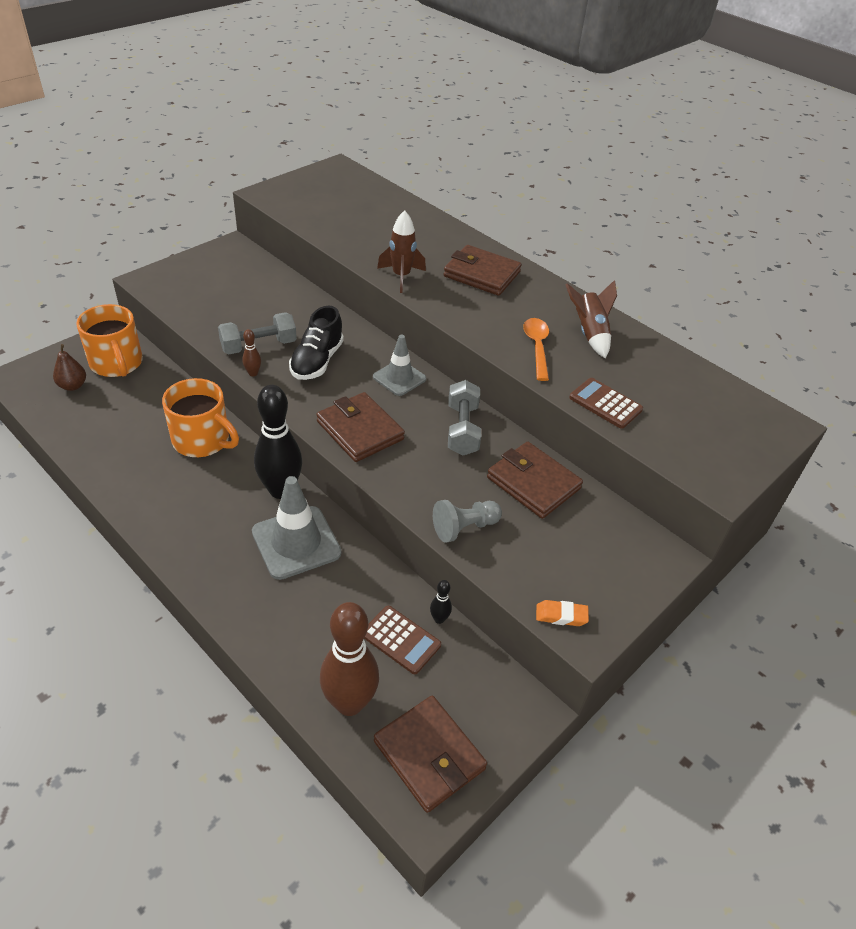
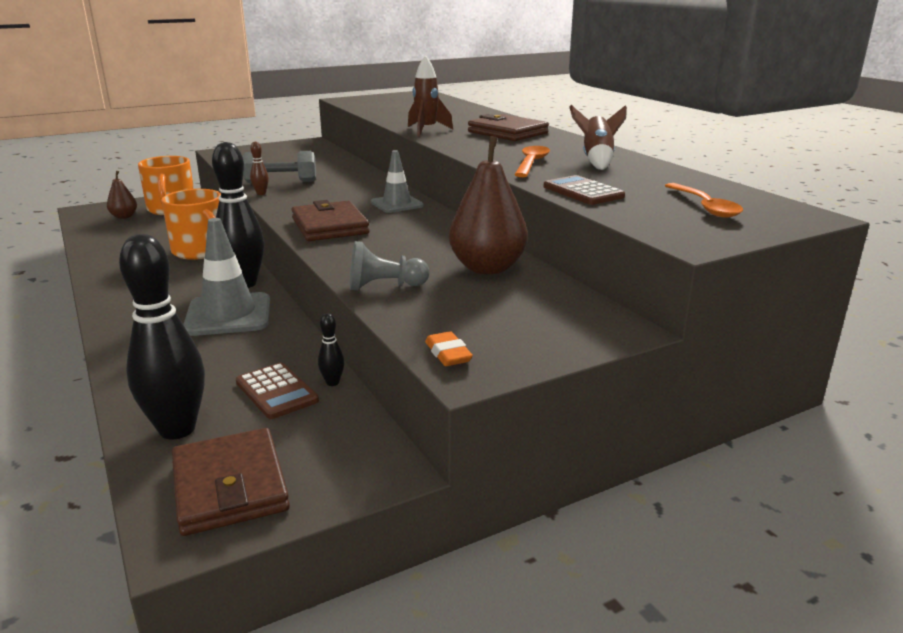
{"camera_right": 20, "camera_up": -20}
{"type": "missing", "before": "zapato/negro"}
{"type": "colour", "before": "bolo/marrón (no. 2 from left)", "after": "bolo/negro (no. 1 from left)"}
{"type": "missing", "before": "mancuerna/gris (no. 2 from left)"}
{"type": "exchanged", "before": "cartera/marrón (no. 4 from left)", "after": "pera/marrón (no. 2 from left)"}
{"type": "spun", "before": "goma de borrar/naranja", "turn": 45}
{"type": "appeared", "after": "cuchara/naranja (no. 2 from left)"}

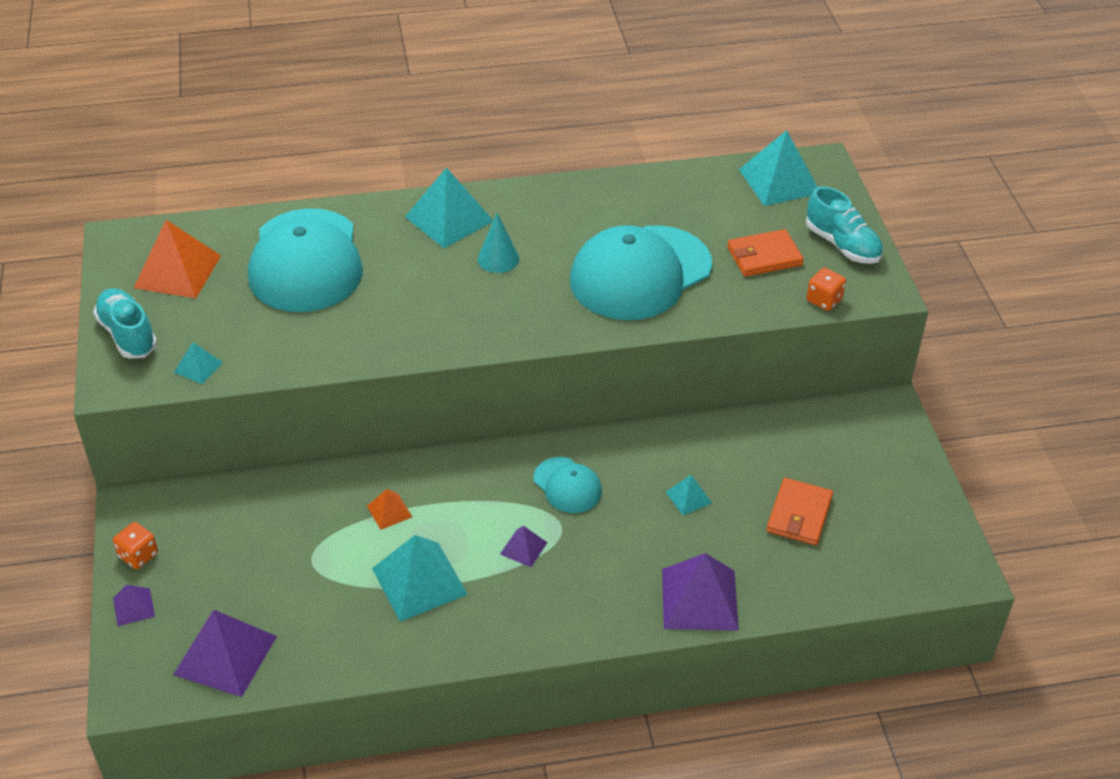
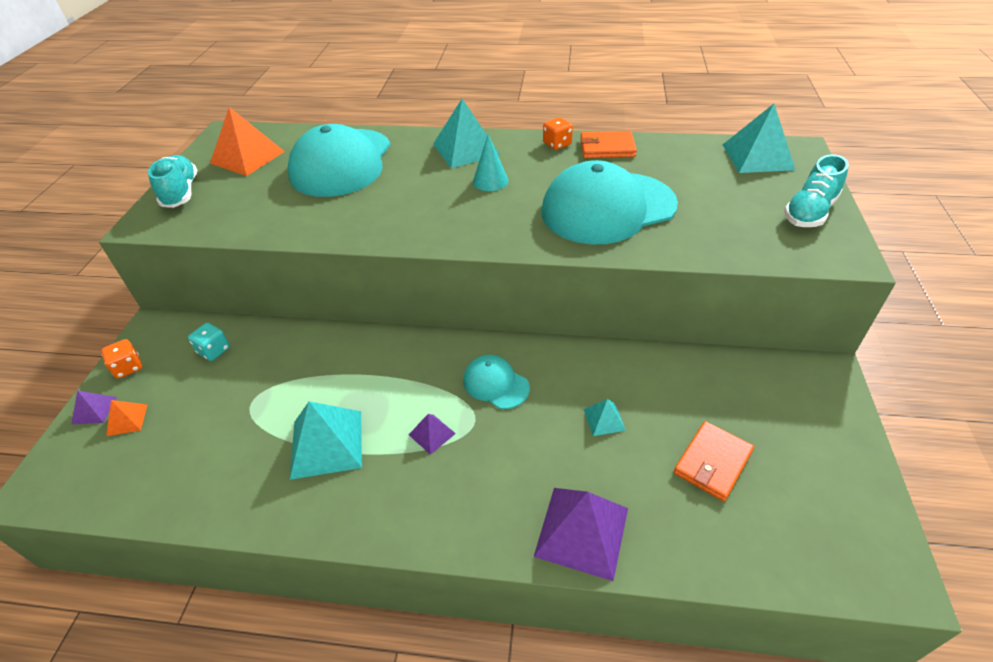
{"camera_right": 20, "camera_up": 0}
{"type": "missing", "before": "pirámide/morado (no. 2 from left)"}
{"type": "missing", "before": "pirámide/turquesa (no. 1 from left)"}
{"type": "relocated", "before": "pirámide/naranja (no. 2 from left in the first image)", "after": "pirámide/naranja (no. 1 from left)"}
{"type": "spun", "before": "gorra/turquesa (no. 2 from left)", "turn": 150}
{"type": "relocated", "before": "cartera/naranja (no. 1 from left)"}
{"type": "spun", "before": "zapato/turquesa (no. 2 from left)", "turn": 60}
{"type": "relocated", "before": "dado/naranja (no. 2 from left)"}
{"type": "appeared", "after": "dado/turquesa"}

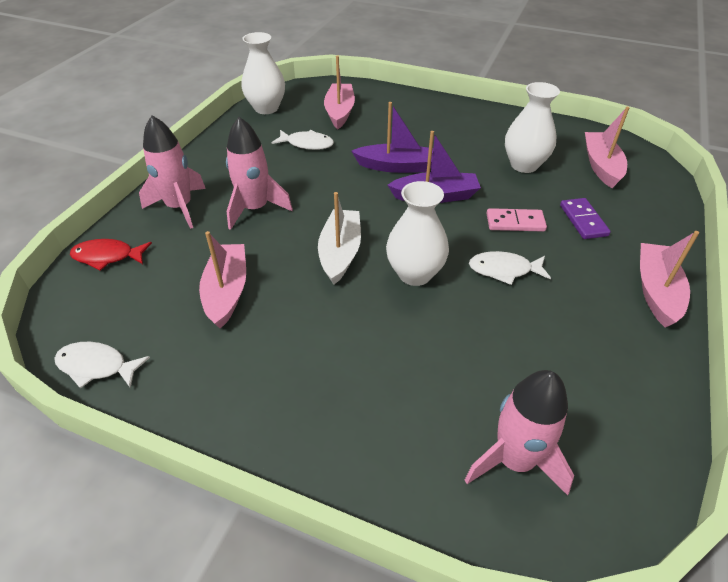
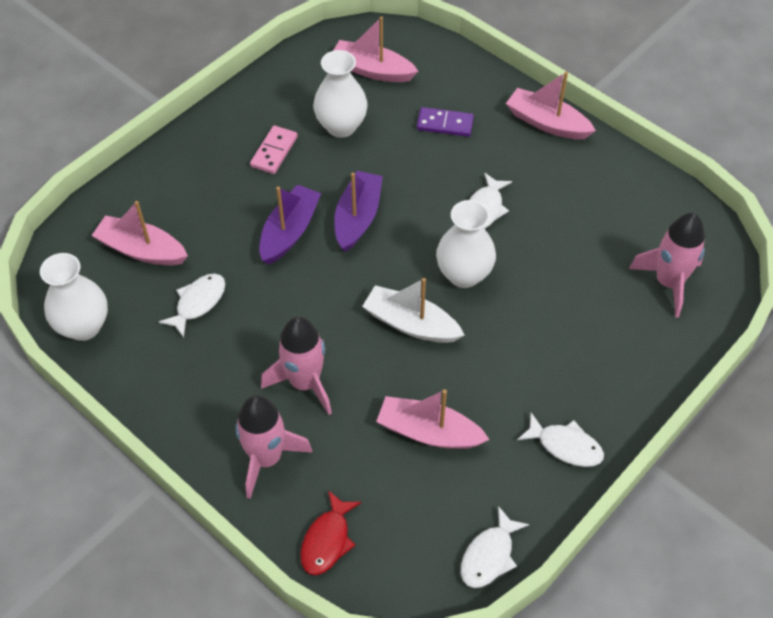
{"camera_right": -70, "camera_up": 10}
{"type": "relocated", "before": "ficha de dominó/rosa"}
{"type": "appeared", "after": "pez/blanco (no. 4 from left)"}

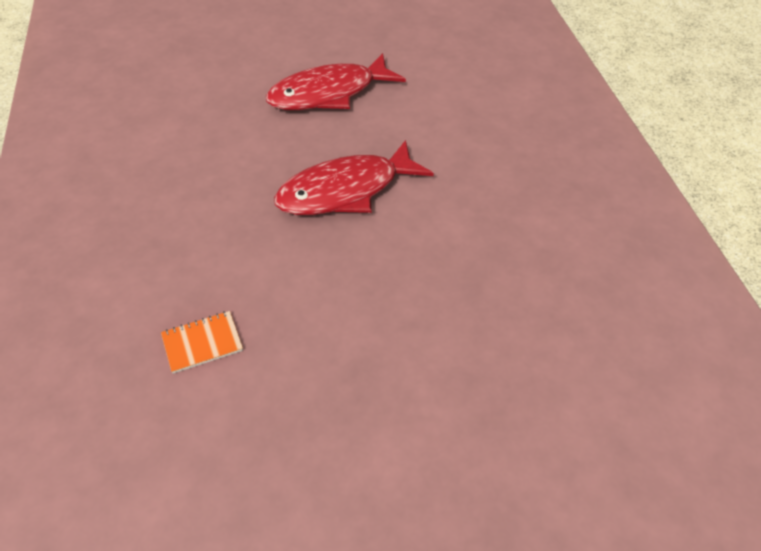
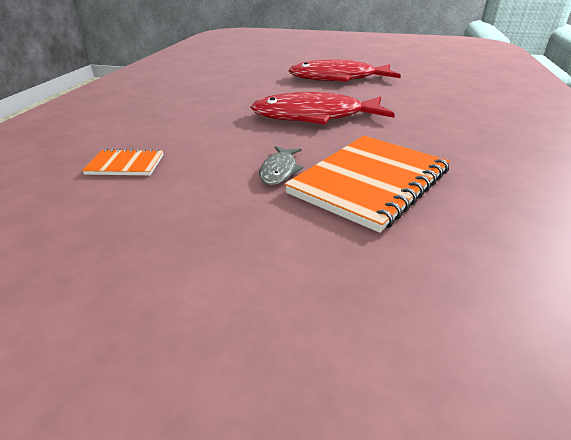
{"camera_right": 25, "camera_up": -15}
{"type": "appeared", "after": "pez/gris"}
{"type": "appeared", "after": "cuaderno/naranja (no. 2 from left)"}

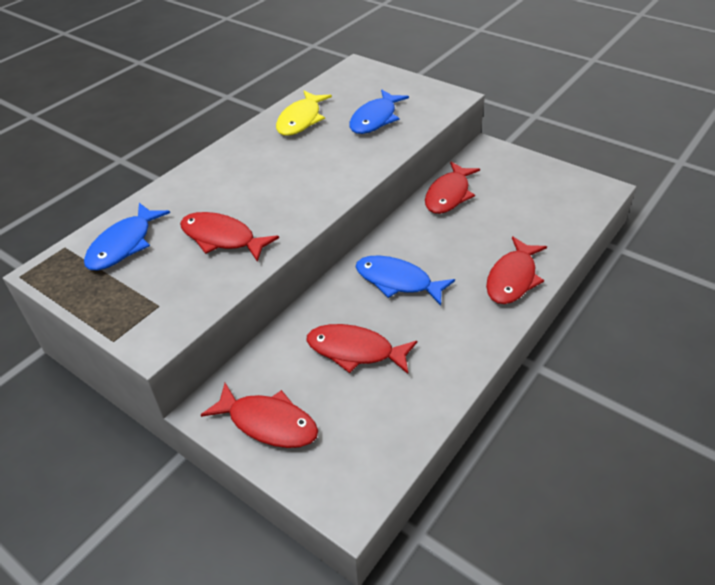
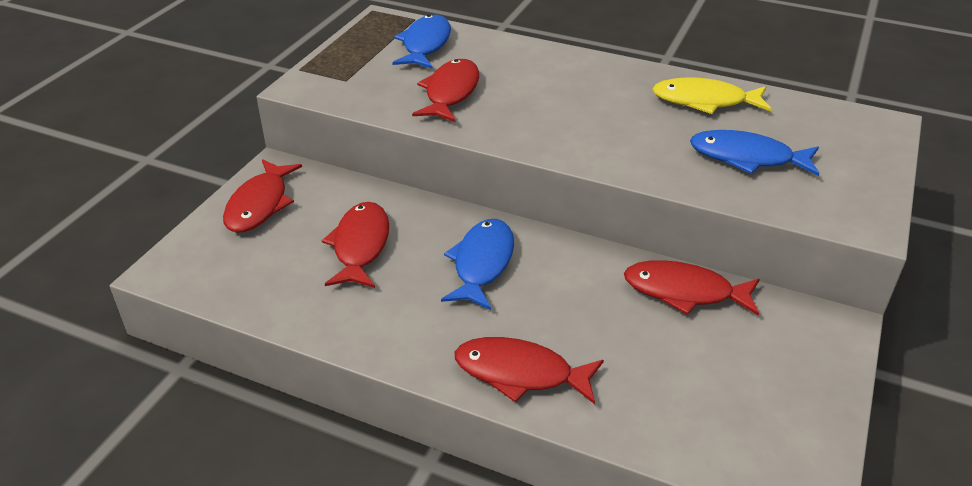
{"camera_right": 75, "camera_up": -5}
{"type": "spun", "before": "pez/azul (no. 1 from left)", "turn": 90}

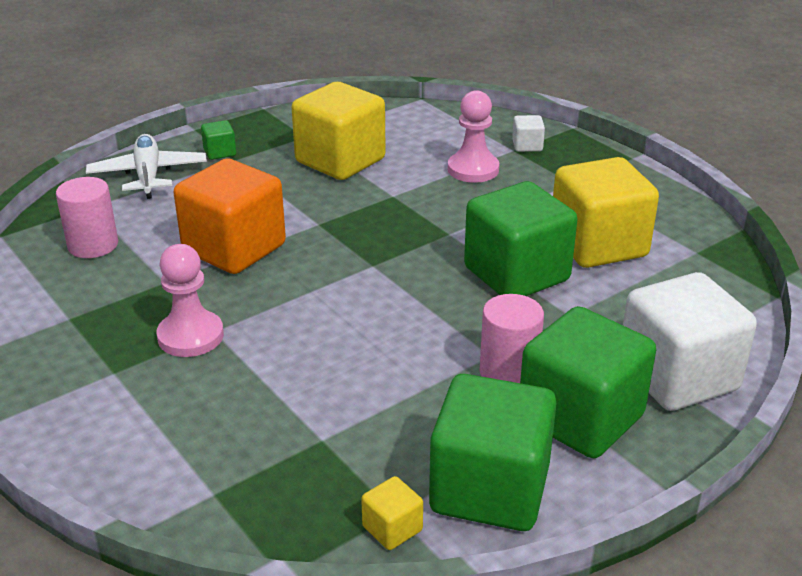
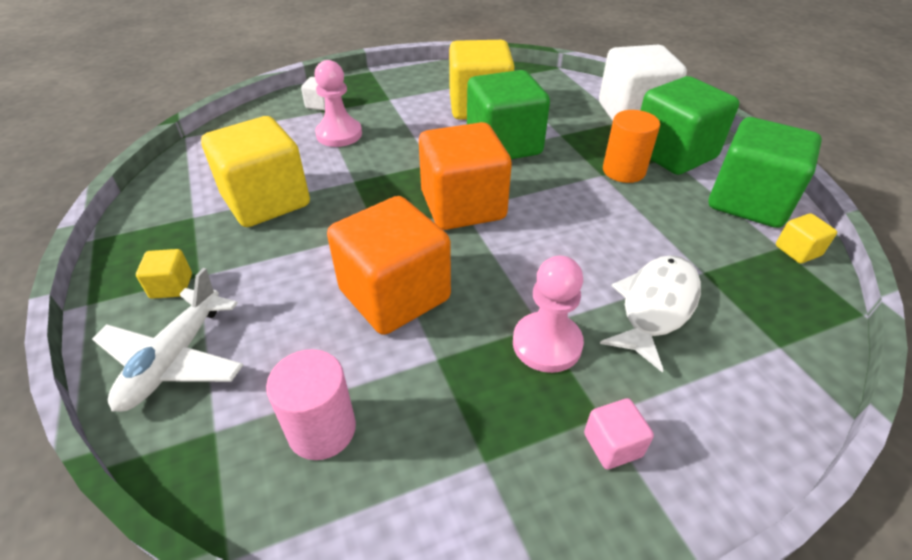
{"camera_right": -75, "camera_up": 10}
{"type": "spun", "before": "avión/blanco", "turn": -75}
{"type": "colour", "before": "cubo/verde (no. 1 from left)", "after": "cubo/amarillo (no. 1 from left)"}
{"type": "colour", "before": "cilindro/rosa (no. 2 from left)", "after": "cilindro/naranja"}
{"type": "appeared", "after": "cubo/naranja (no. 2 from left)"}
{"type": "appeared", "after": "cubo/rosa"}
{"type": "appeared", "after": "pez/blanco"}

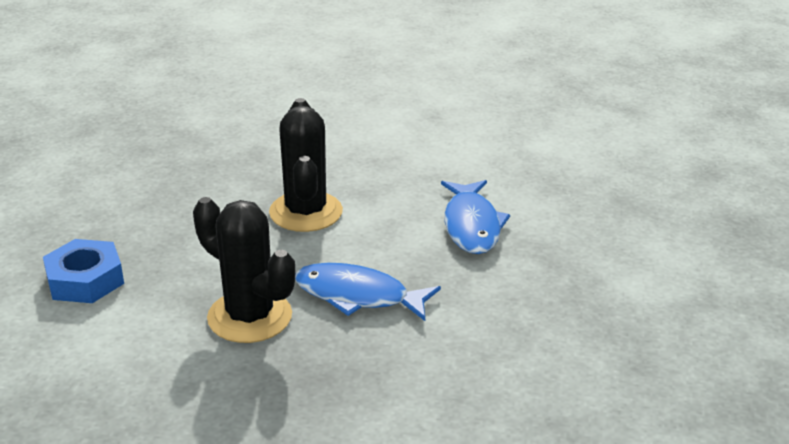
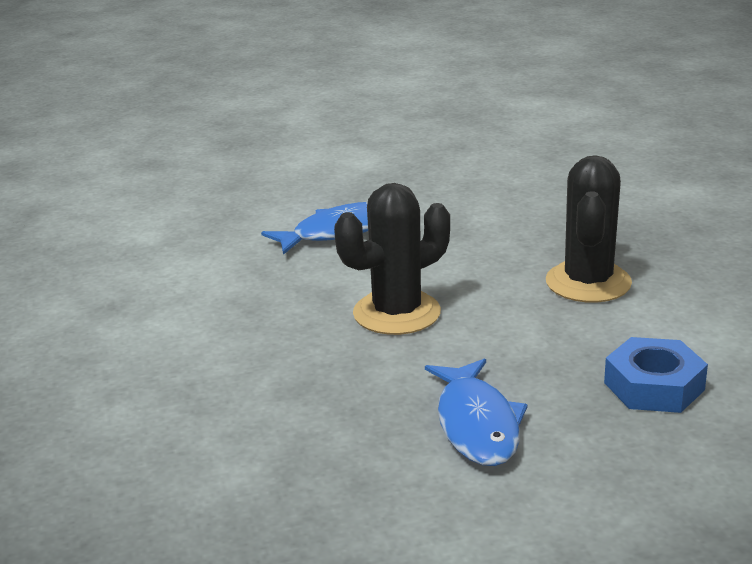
{"camera_right": -115, "camera_up": -5}
{"type": "relocated", "before": "pez/azul (no. 1 from left in the first image)", "after": "pez/azul (no. 2 from left)"}

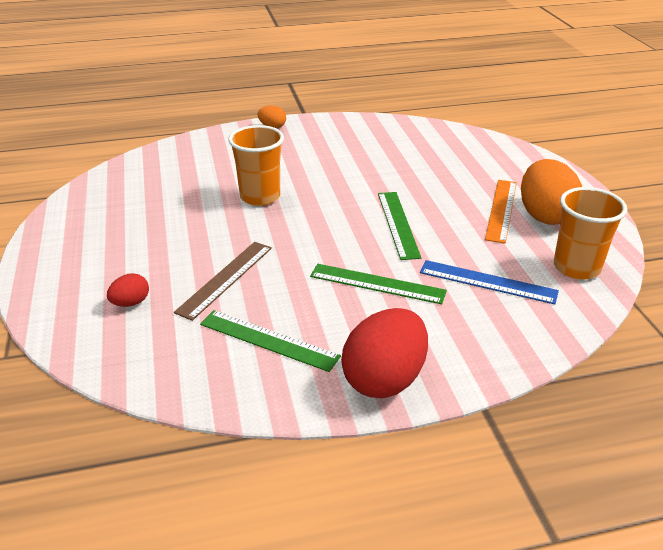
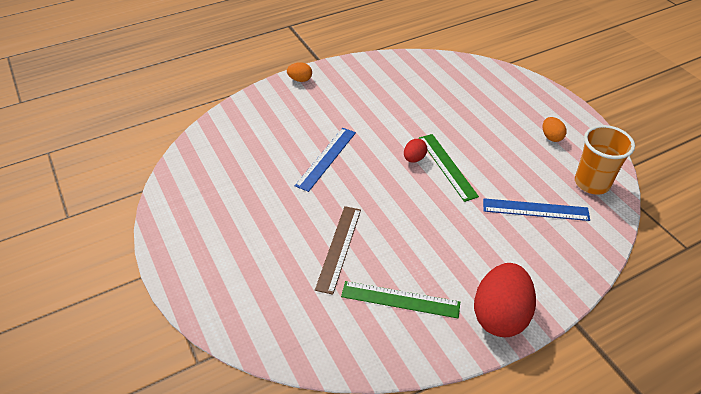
{"camera_right": -15, "camera_up": 10}
{"type": "relocated", "before": "huevo/rojo (no. 1 from left)"}
{"type": "exchanged", "before": "vaso/naranja (no. 1 from left)", "after": "regla/azul (no. 1 from left)"}
{"type": "missing", "before": "regla/verde (no. 2 from left)"}
{"type": "missing", "before": "regla/naranja"}
{"type": "size", "before": "huevo/naranja (no. 2 from left)", "scale": 0.47}

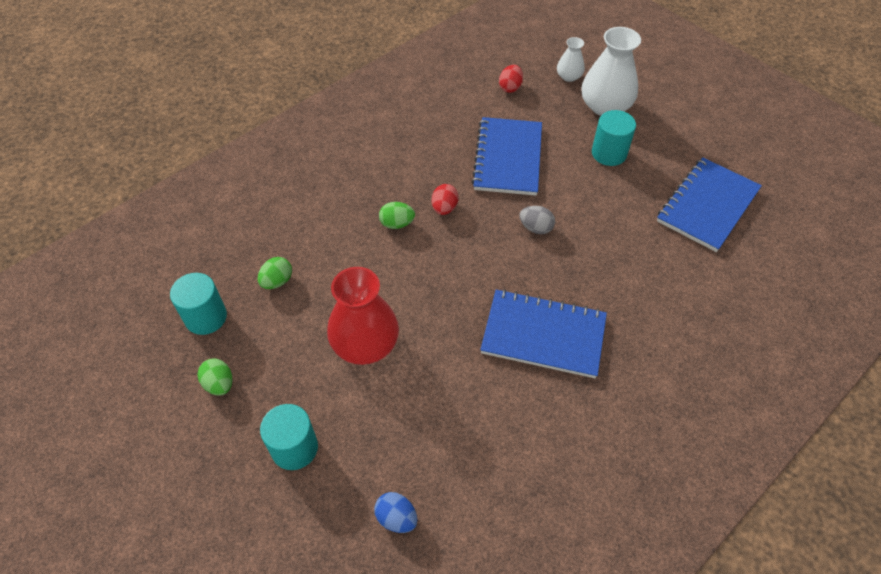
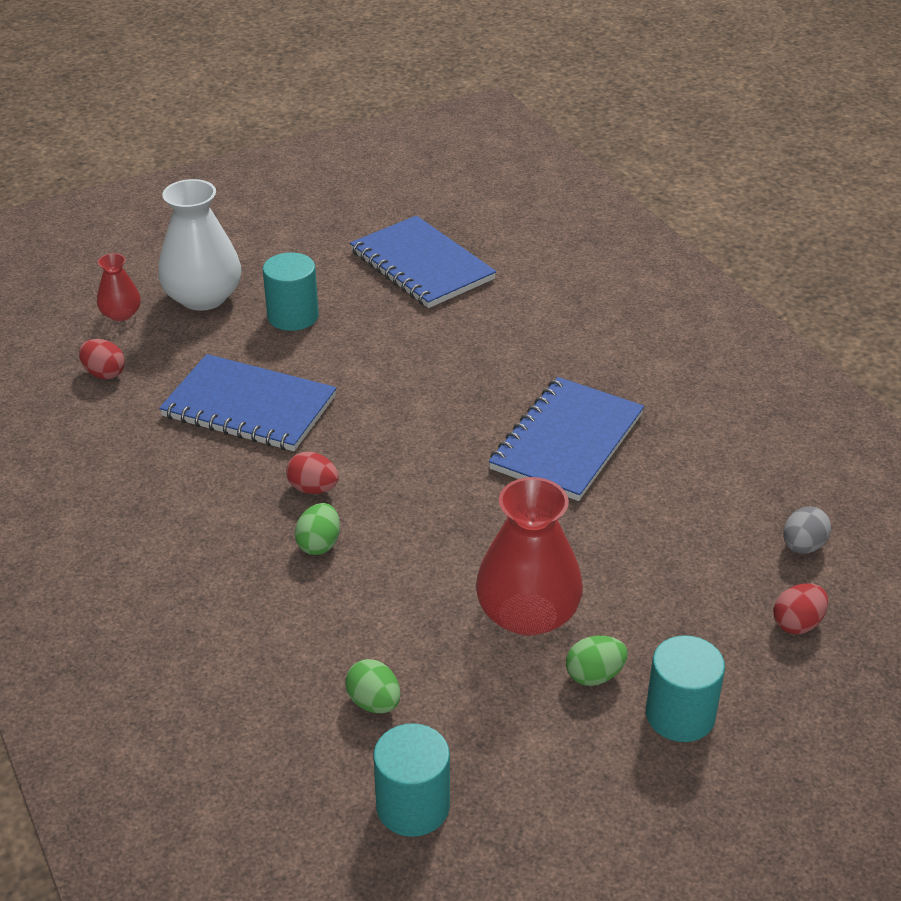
{"camera_right": -75, "camera_up": -15}
{"type": "relocated", "before": "huevo/verde (no. 1 from left in the first image)", "after": "huevo/verde (no. 3 from left)"}
{"type": "colour", "before": "huevo/azul", "after": "huevo/rojo (no. 3 from left)"}
{"type": "relocated", "before": "huevo/gris"}
{"type": "colour", "before": "florero/blanco (no. 1 from left)", "after": "florero/rojo (no. 1 from left)"}

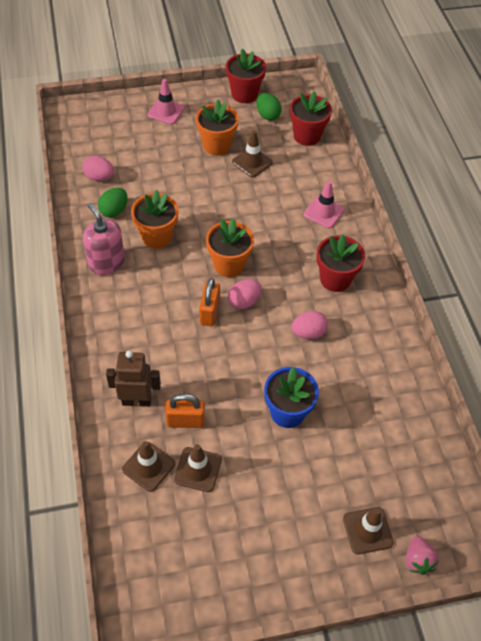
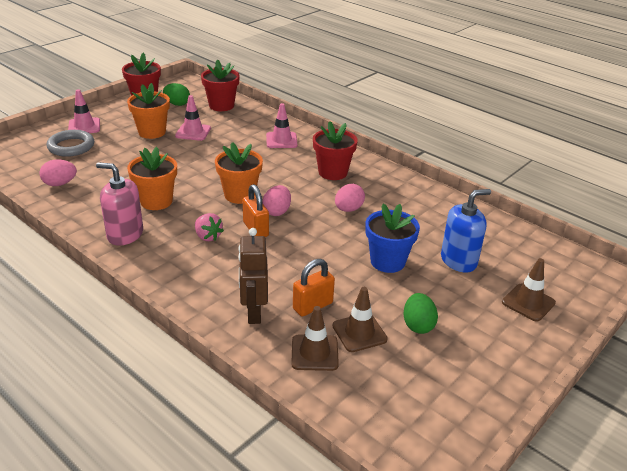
{"camera_right": -35, "camera_up": -20}
{"type": "relocated", "before": "huevo/verde (no. 1 from left in the first image)", "after": "huevo/verde (no. 2 from left)"}
{"type": "spun", "before": "robot/marrón", "turn": -60}
{"type": "colour", "before": "cono de tráfico/marrón (no. 3 from left)", "after": "cono de tráfico/rosa (no. 2 from left)"}
{"type": "relocated", "before": "fresa/rosa"}
{"type": "appeared", "after": "anillo/gris"}
{"type": "appeared", "after": "dispensador de jabón/azul"}

